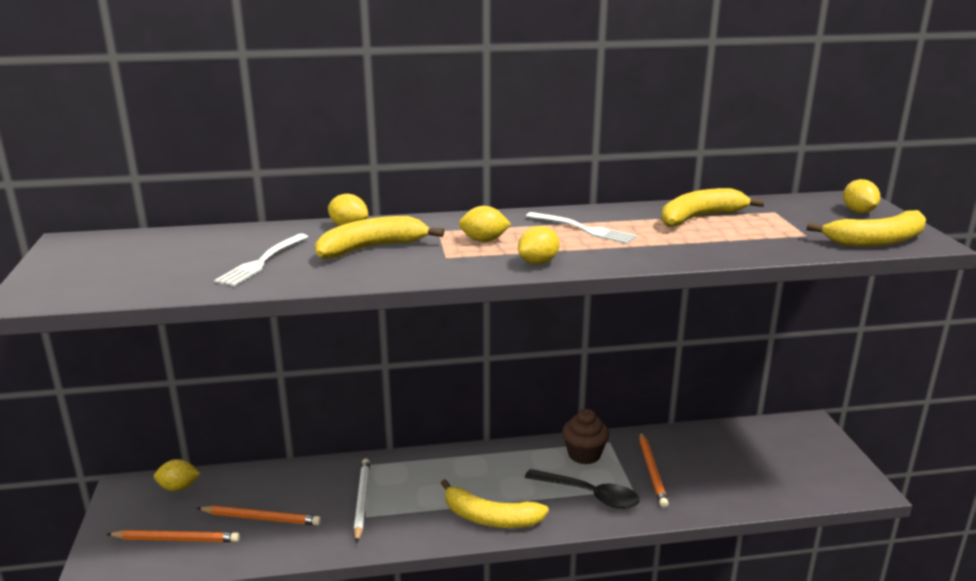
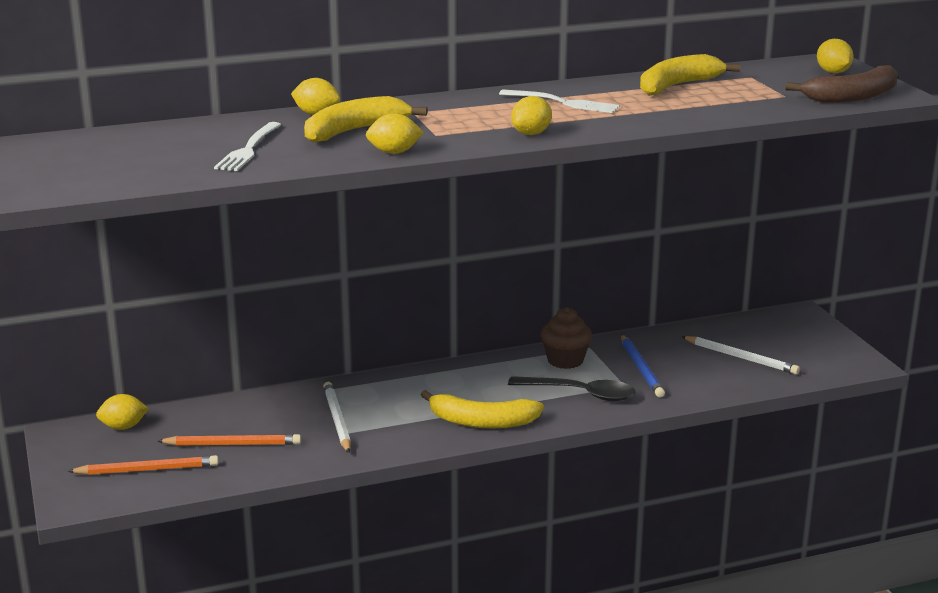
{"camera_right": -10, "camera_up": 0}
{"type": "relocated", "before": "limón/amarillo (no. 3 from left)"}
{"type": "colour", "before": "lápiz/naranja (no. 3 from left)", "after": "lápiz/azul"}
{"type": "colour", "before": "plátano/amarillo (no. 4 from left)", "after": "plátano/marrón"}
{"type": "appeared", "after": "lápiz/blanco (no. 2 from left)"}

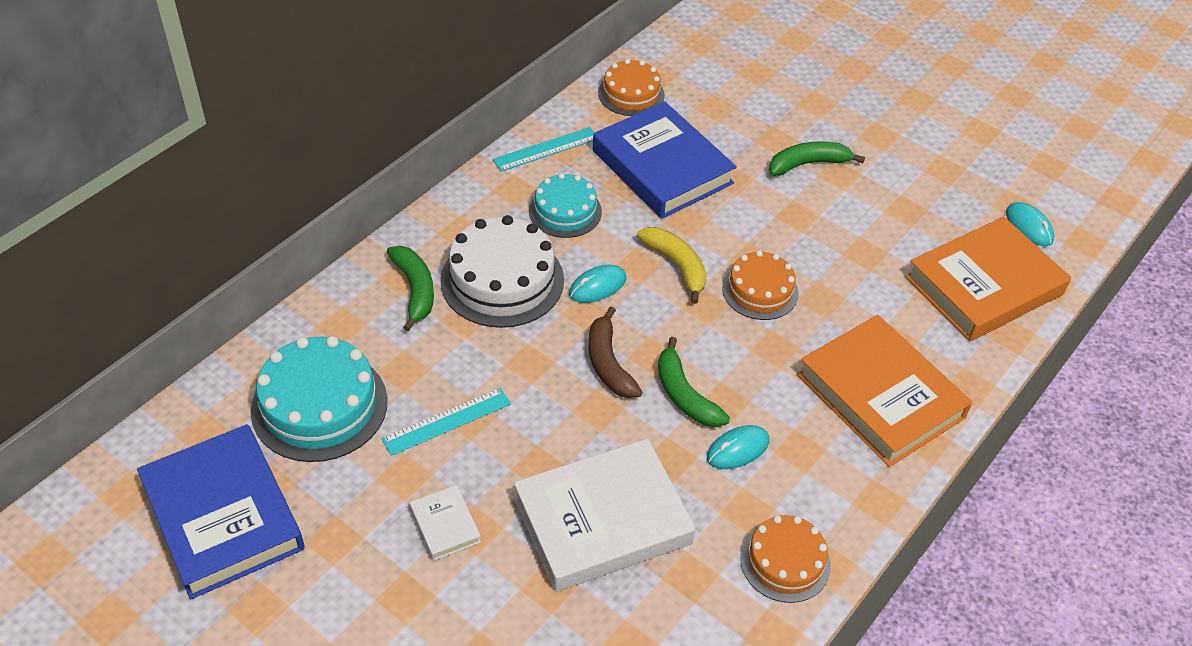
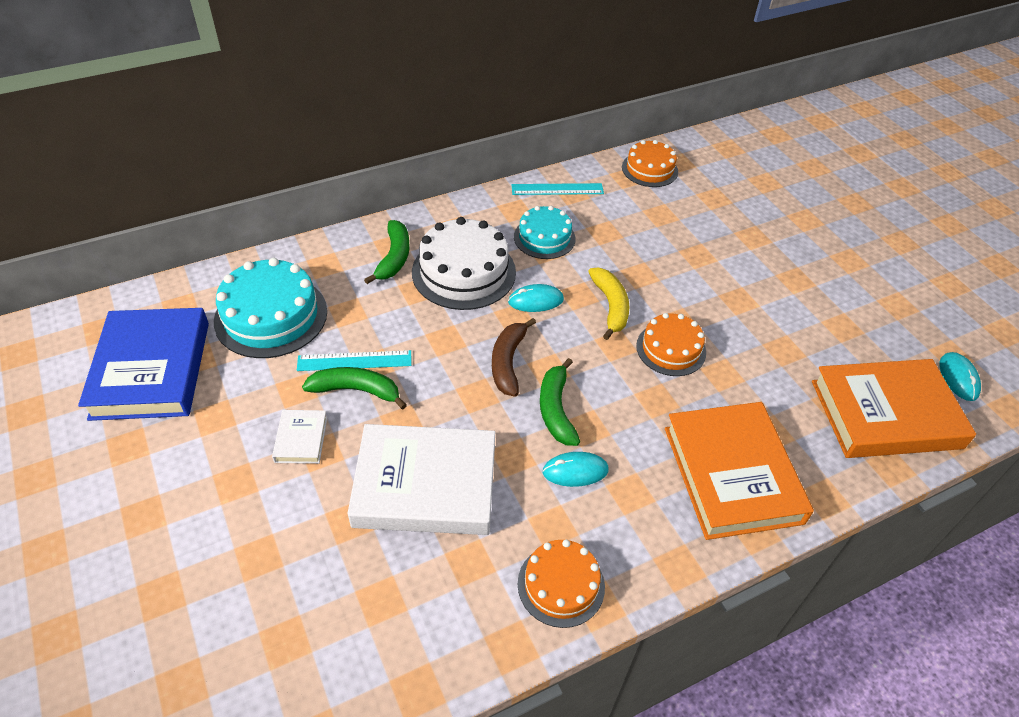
{"camera_right": 25, "camera_up": 0}
{"type": "missing", "before": "libro/azul (no. 2 from left)"}
{"type": "relocated", "before": "plátano/verde (no. 3 from left in the first image)", "after": "plátano/verde (no. 1 from left)"}

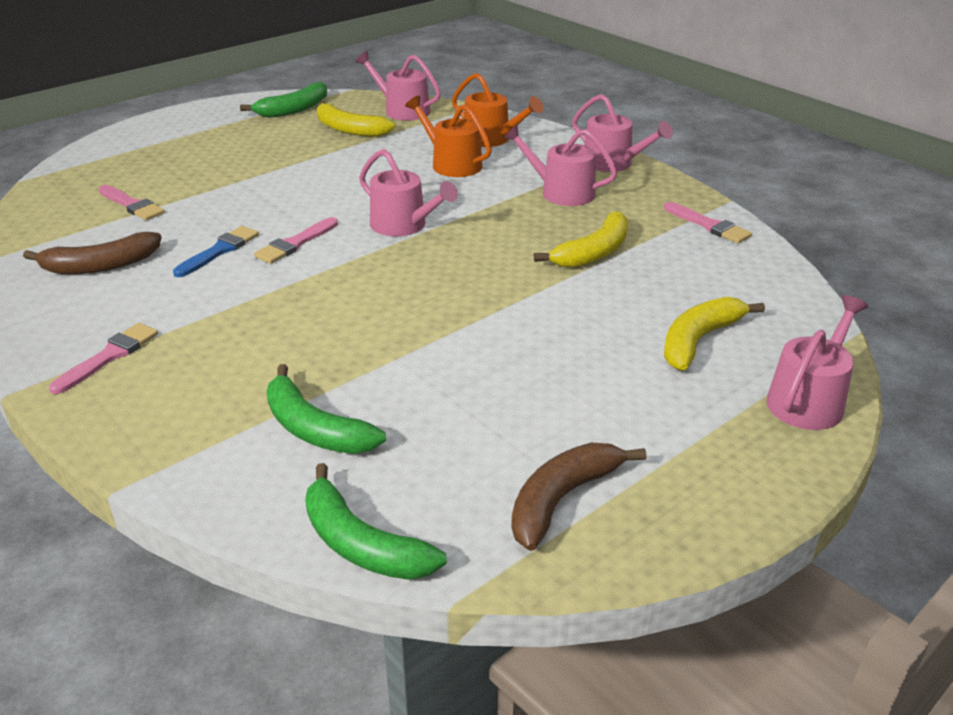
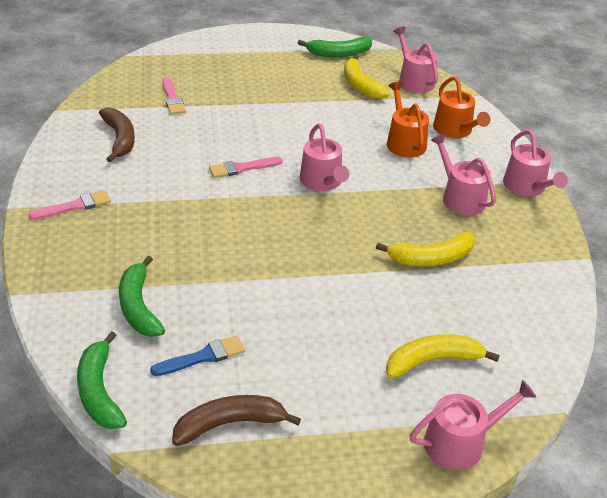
{"camera_right": 30, "camera_up": 5}
{"type": "spun", "before": "plátano/marrón (no. 1 from left)", "turn": -120}
{"type": "relocated", "before": "pincel/azul"}
{"type": "missing", "before": "pincel/rosa (no. 4 from left)"}

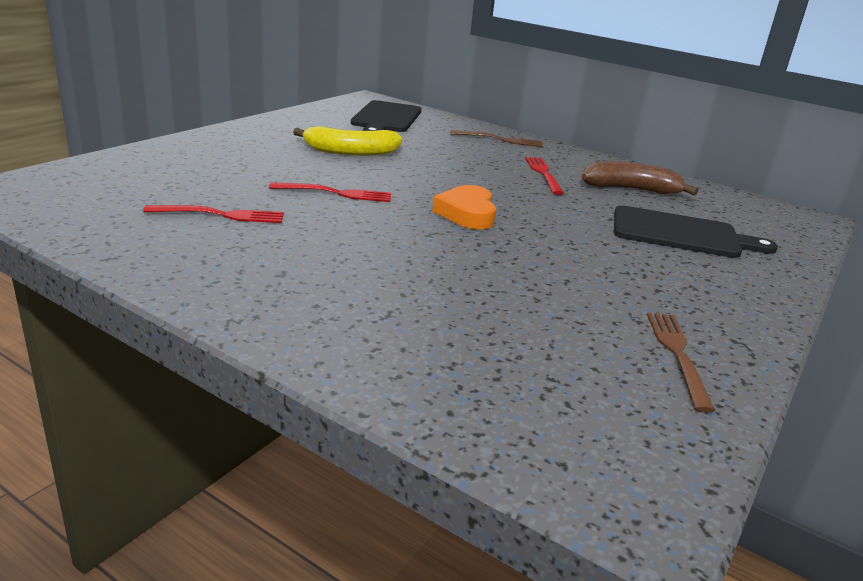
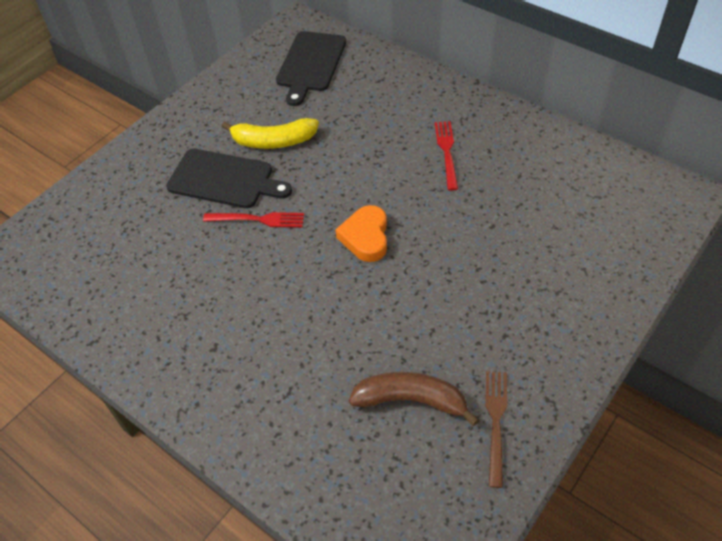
{"camera_right": 10, "camera_up": 25}
{"type": "missing", "before": "tenedor/rojo (no. 1 from left)"}
{"type": "missing", "before": "tenedor/marrón (no. 1 from left)"}
{"type": "relocated", "before": "plátano/marrón"}
{"type": "relocated", "before": "tabla de cortar/negro (no. 2 from left in the first image)", "after": "tabla de cortar/negro (no. 1 from left)"}

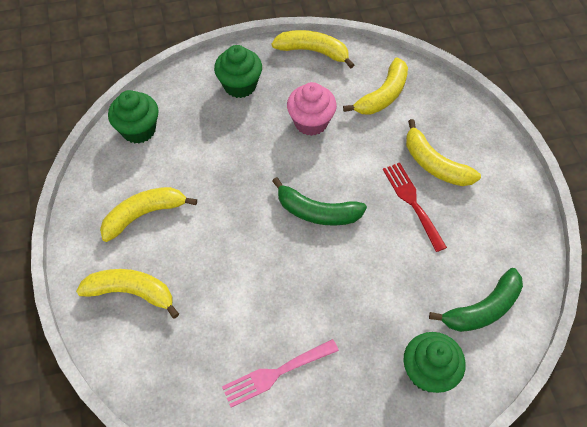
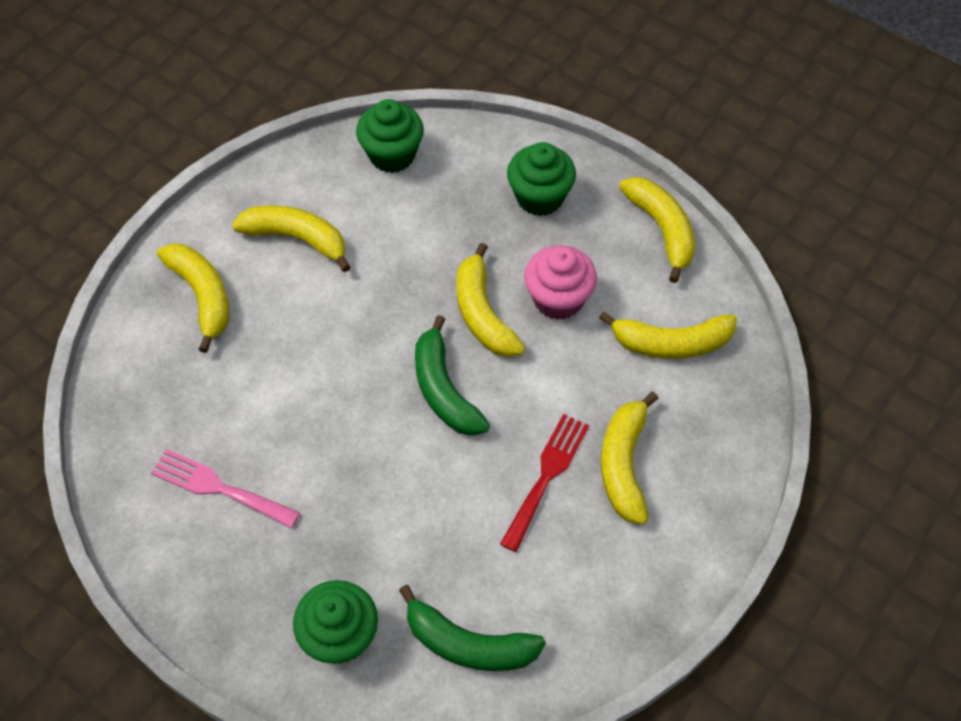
{"camera_right": 50, "camera_up": 0}
{"type": "appeared", "after": "plátano/amarillo (no. 3 from left)"}

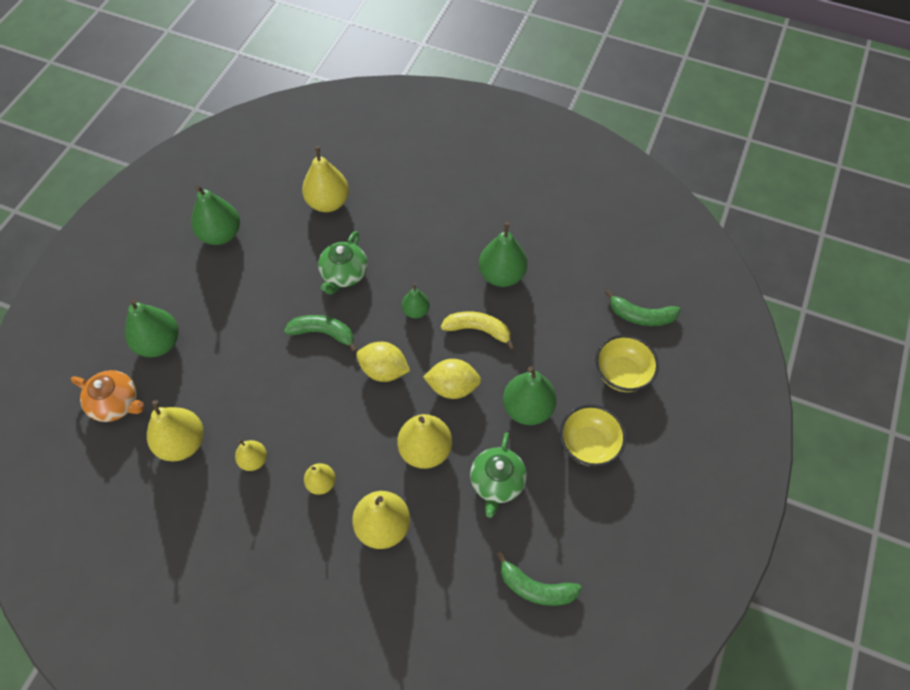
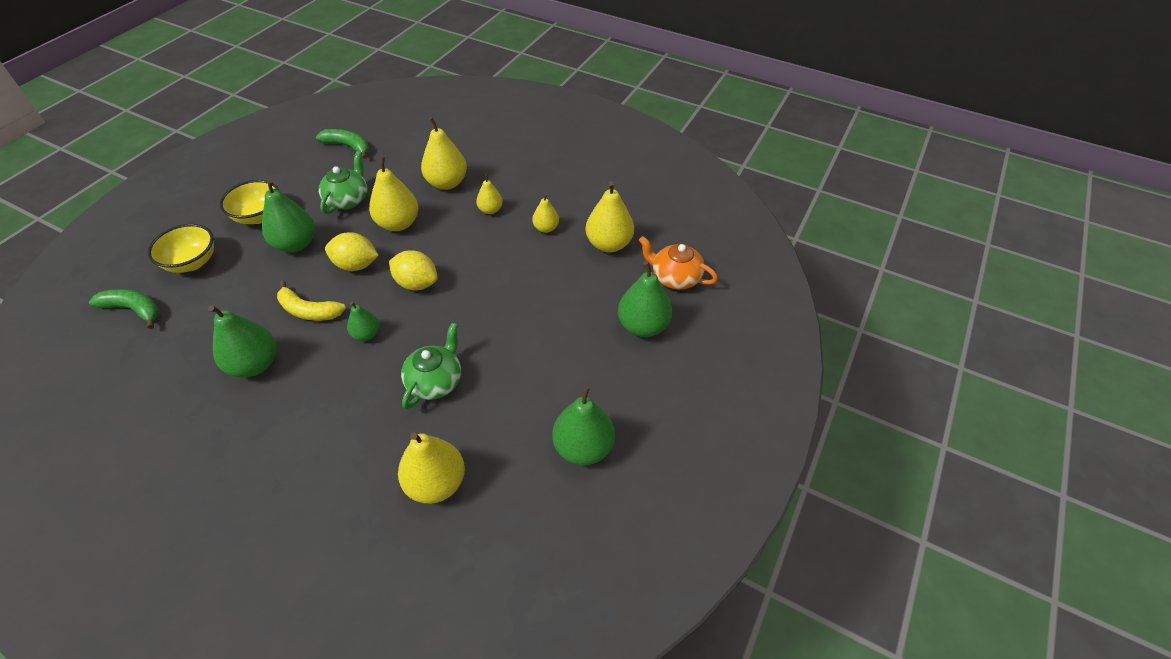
{"camera_right": -175, "camera_up": -10}
{"type": "missing", "before": "plátano/verde (no. 1 from left)"}

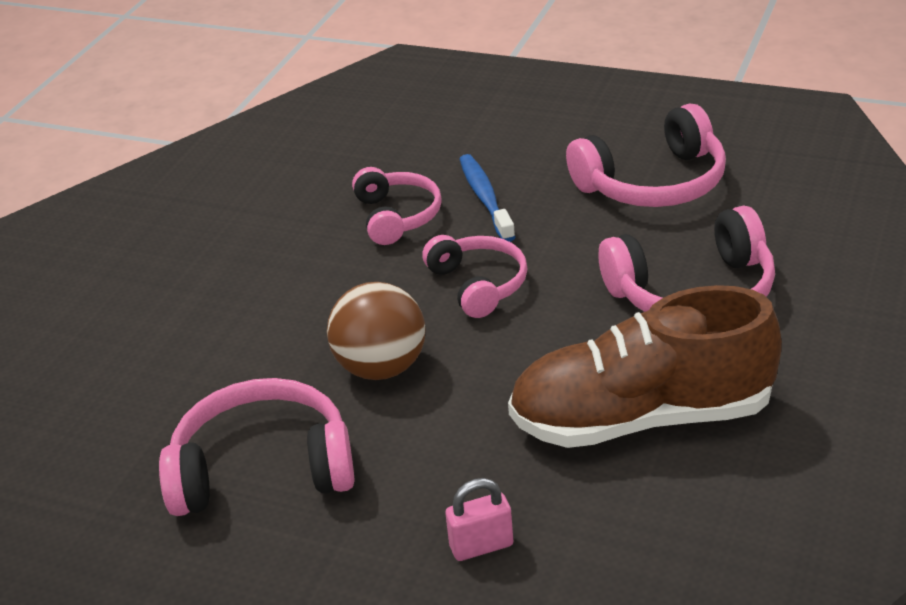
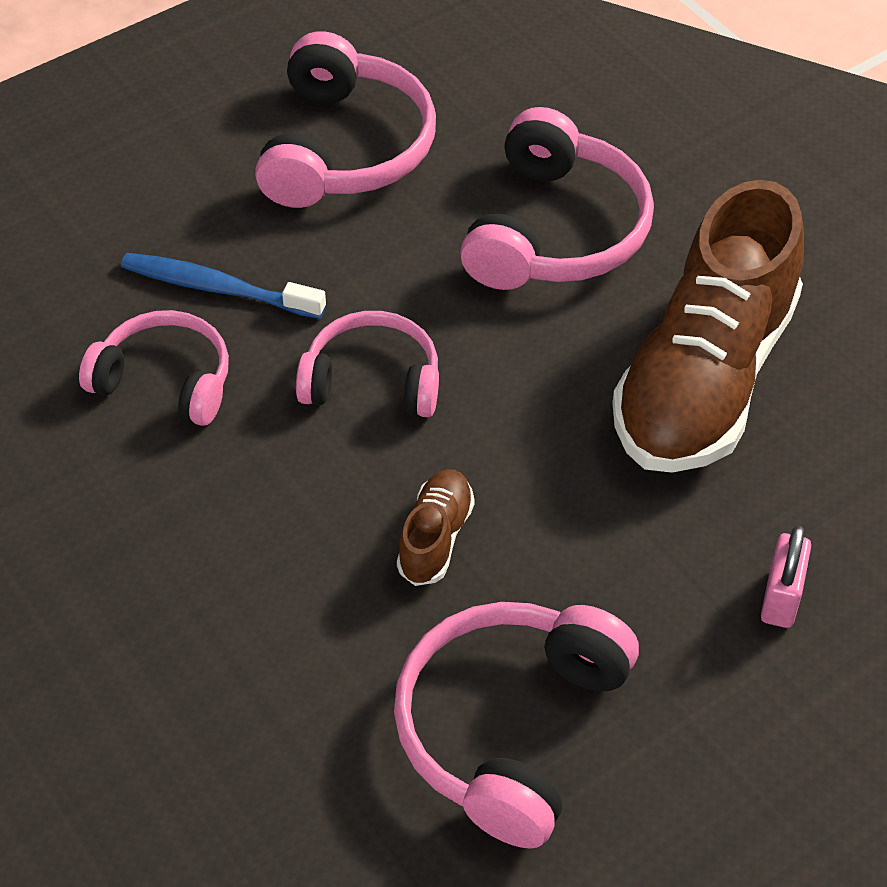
{"camera_right": -60, "camera_up": 15}
{"type": "exchanged", "before": "pelota/marrón", "after": "zapato/marrón (no. 1 from left)"}

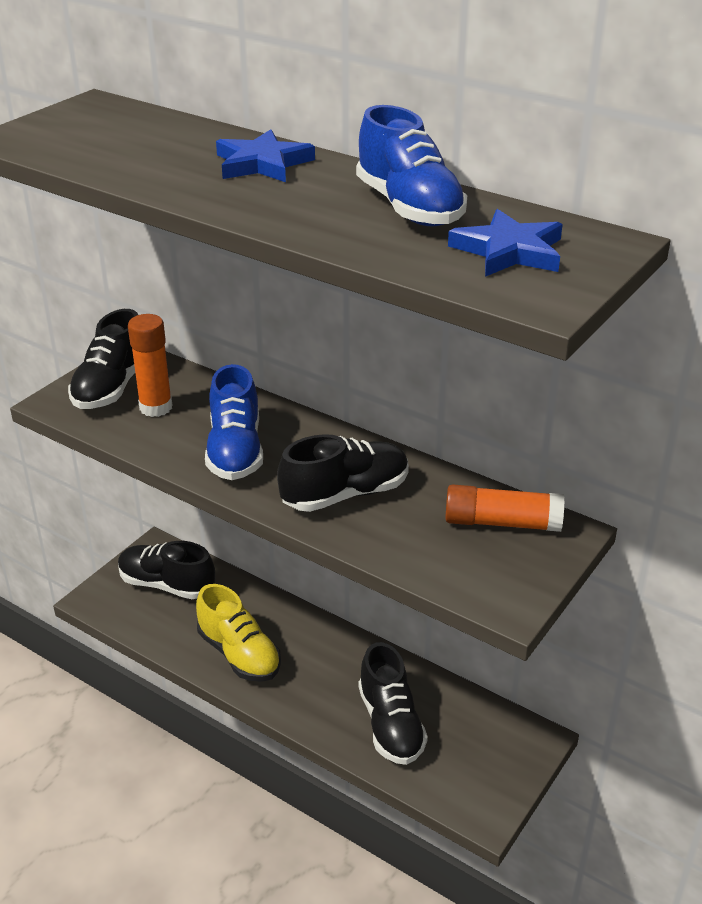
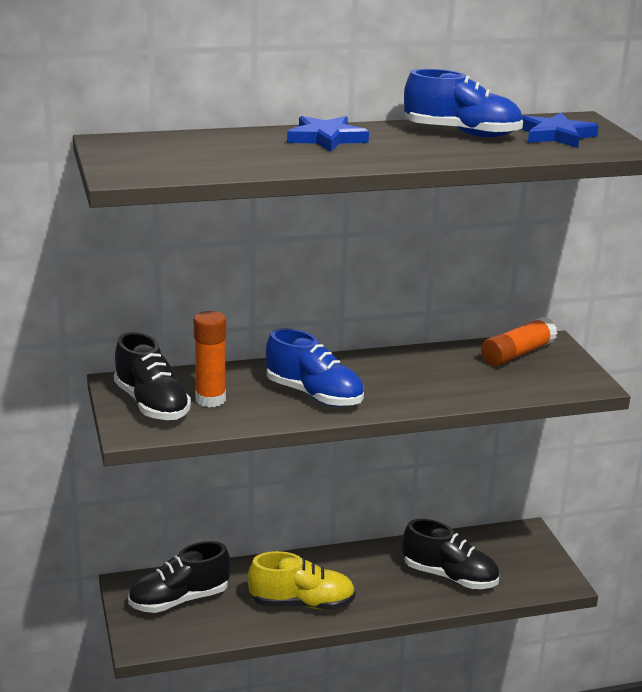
{"camera_right": -50, "camera_up": -10}
{"type": "missing", "before": "zapato/negro (no. 3 from left)"}

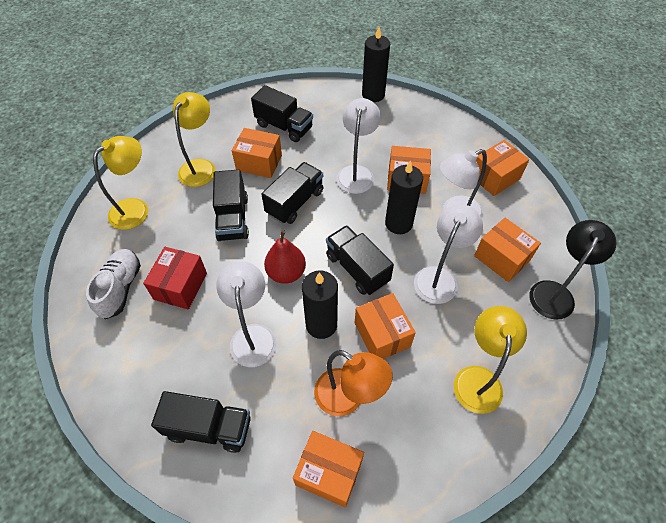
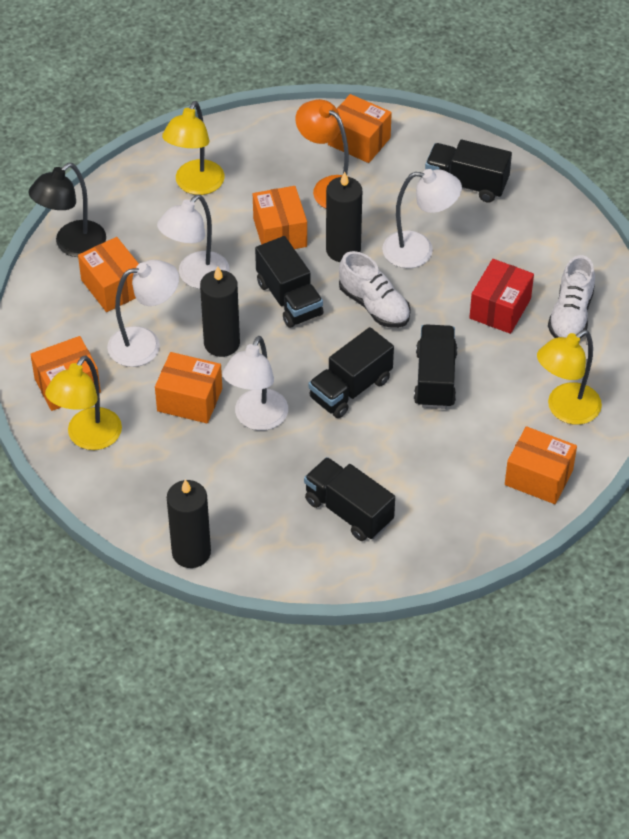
{"camera_right": -170, "camera_up": -5}
{"type": "relocated", "before": "lámpara/amarillo (no. 2 from left in the first image)", "after": "lámpara/amarillo (no. 1 from left)"}
{"type": "spun", "before": "lámpara/blanco (no. 1 from left in the first image)", "turn": -90}
{"type": "relocated", "before": "caja/naranja (no. 1 from left in the first image)", "after": "caja/naranja (no. 6 from left)"}
{"type": "exchanged", "before": "pera/rojo", "after": "zapato/blanco (no. 1 from left)"}

